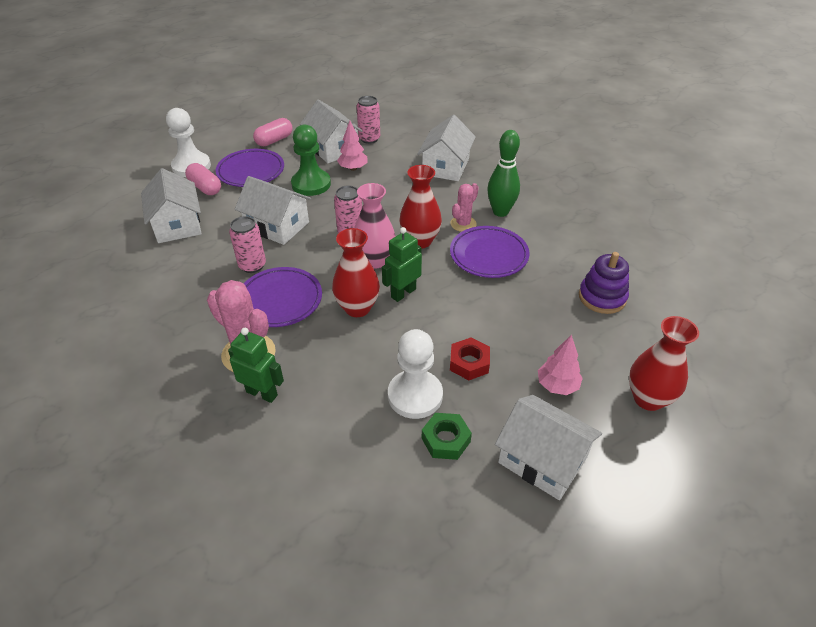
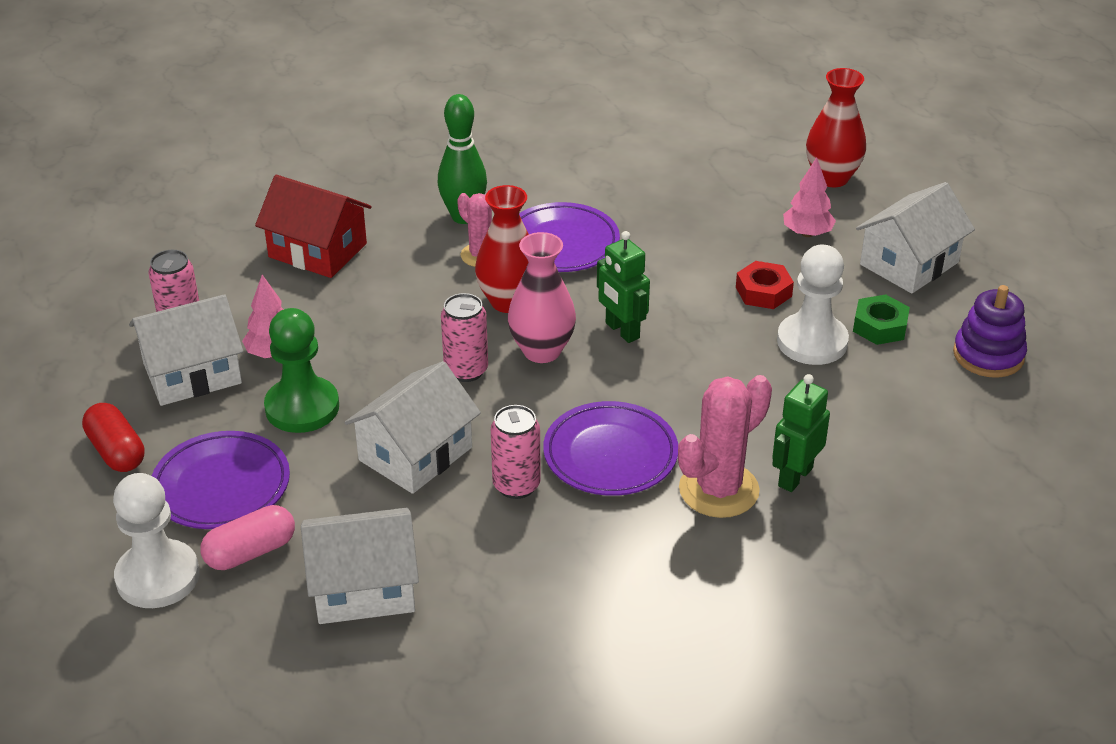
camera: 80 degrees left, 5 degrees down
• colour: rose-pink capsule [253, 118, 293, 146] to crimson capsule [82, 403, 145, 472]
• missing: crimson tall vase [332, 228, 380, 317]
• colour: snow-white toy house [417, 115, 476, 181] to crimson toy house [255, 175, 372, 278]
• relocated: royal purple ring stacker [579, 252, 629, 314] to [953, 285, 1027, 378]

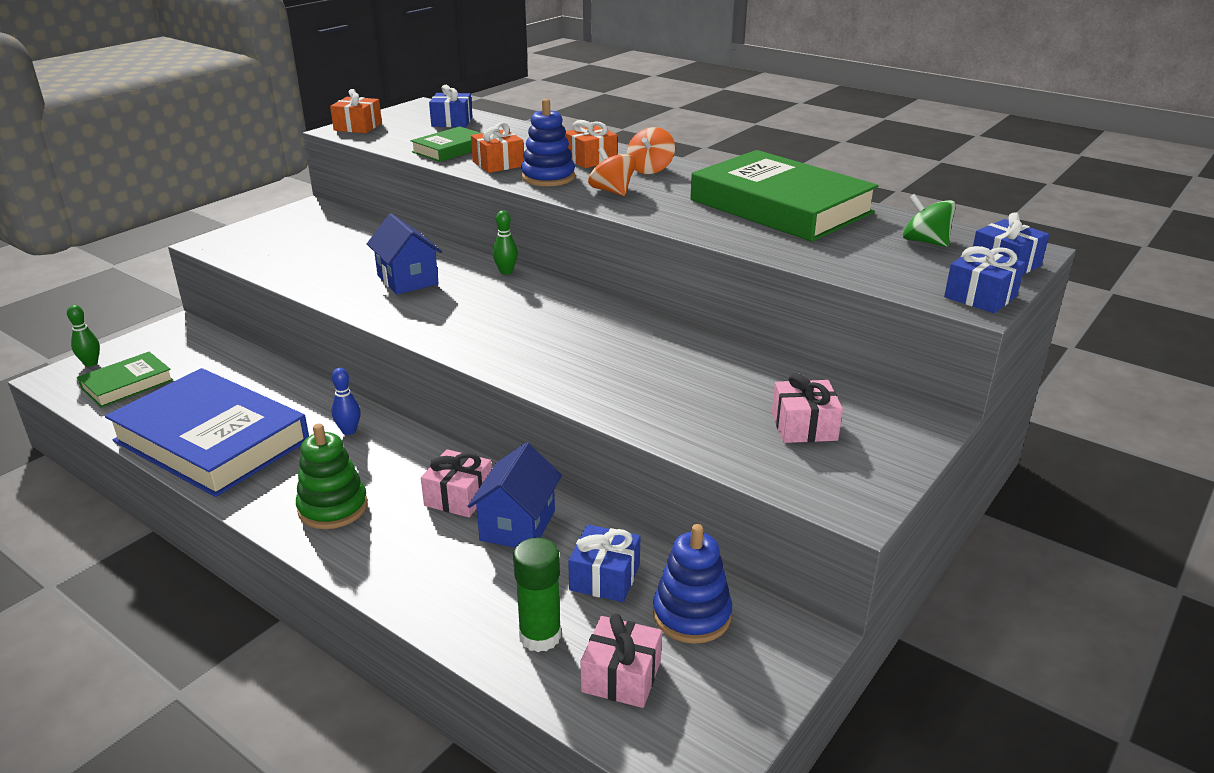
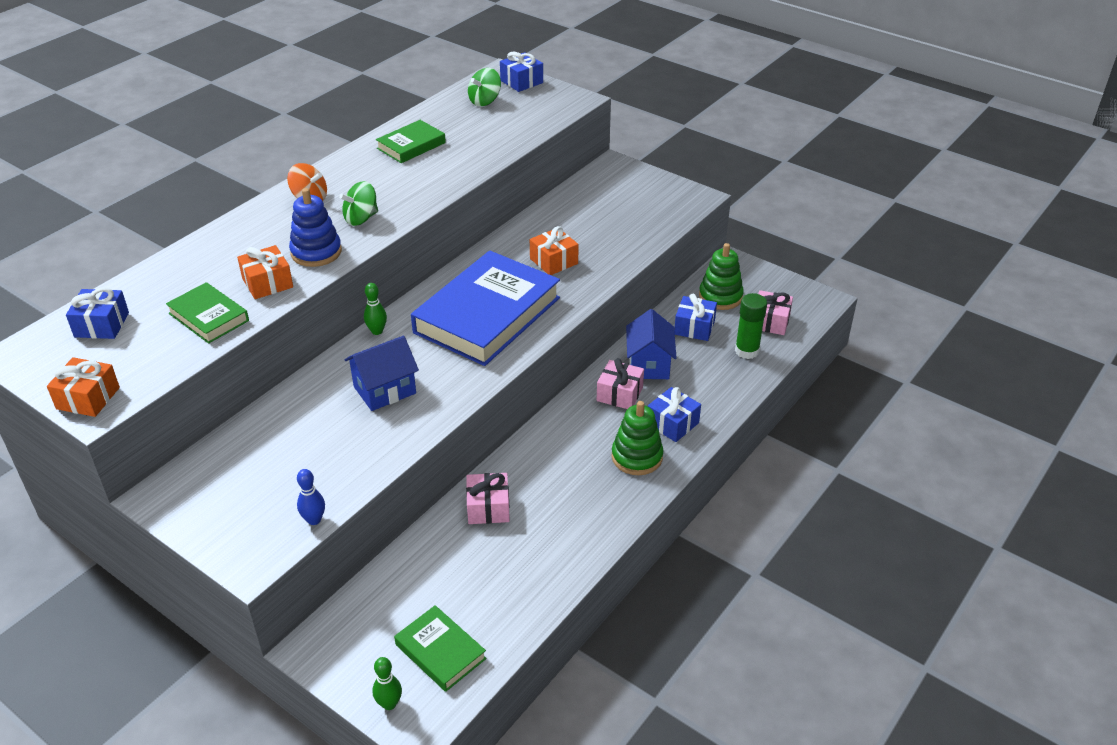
camera: 90 degrees left, 10 degrees up
• relocated: cobalt hardcover [105, 368, 309, 497] to [411, 251, 560, 366]
• relocated: cobalt tenpin [332, 368, 361, 435] to [297, 469, 325, 525]
• spun: cobalt toy house [468, 442, 562, 548] = [626, 309, 677, 379] 75 degrees clockwise
• relocated: orange wrapped gift [565, 120, 617, 168] to [530, 226, 579, 275]
• colour: orange spinning top [588, 147, 636, 196] to emerald spinning top [339, 181, 378, 226]
• colour: cobalt ring stacker [653, 524, 732, 644] to emerald ring stacker [699, 243, 744, 310]
• size: emerald hardcover [690, 150, 879, 242] = [376, 120, 446, 163] x0.49
• relocated: rose-pink wrapped gift [772, 373, 843, 443] to [466, 473, 510, 524]
• relocated: cobalt wrapped gift [944, 246, 1025, 313] to [648, 387, 701, 442]

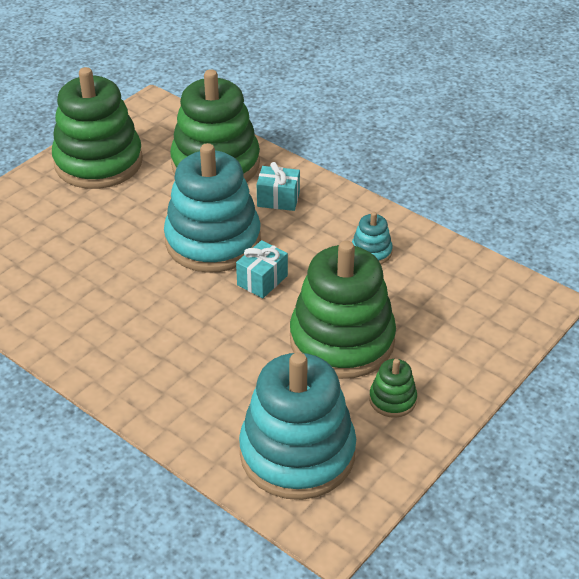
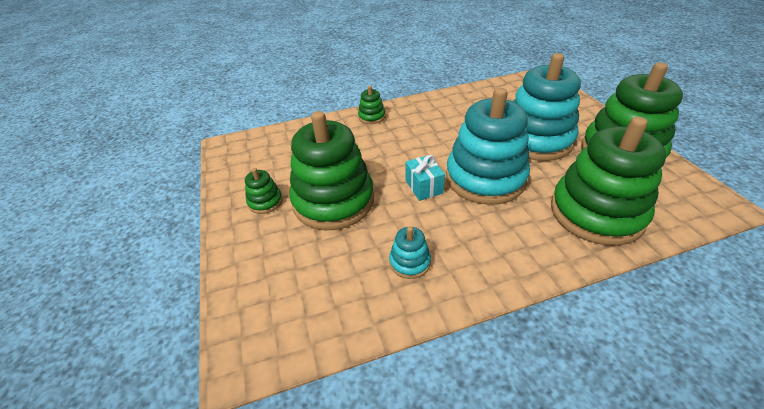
camera: 125 degrees right, 0 degrees up
• relocated: turquoise ring stacker [239, 352, 356, 500] to [512, 53, 581, 161]
• missing: turquoise wrapped gift [257, 162, 300, 211]
• appeared: emerald ring stacker [358, 86, 385, 124]

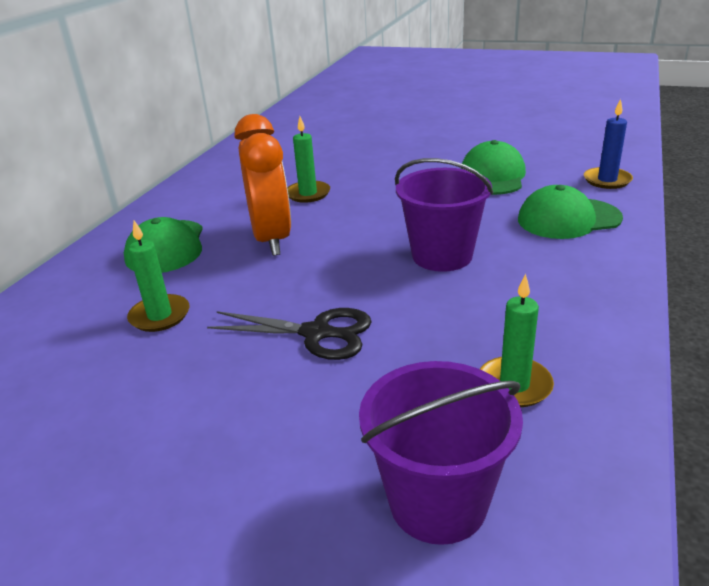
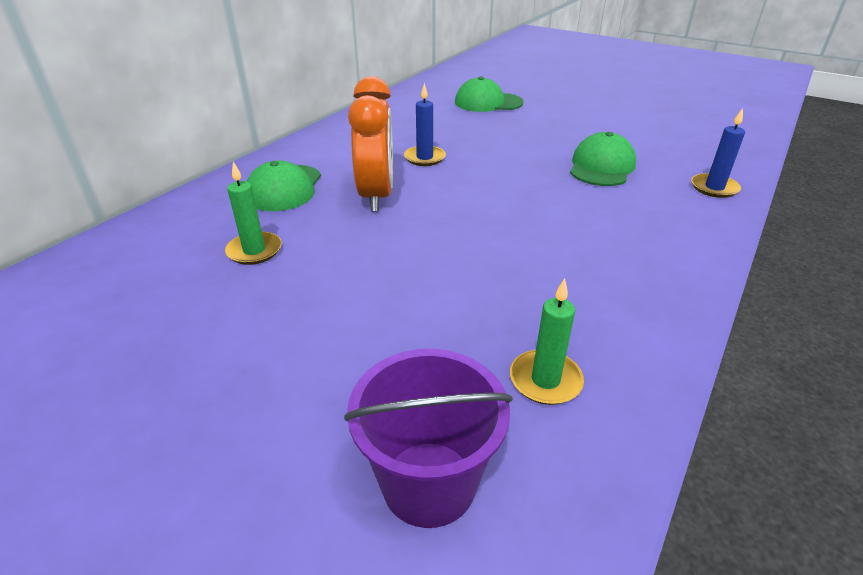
camera: 10 degrees right, 5 degrees up
• missing: black pair of scissors [207, 308, 372, 360]
• colour: emerald wax candle [287, 117, 330, 203] to cobalt wax candle [404, 83, 446, 166]
• missing: royal purple sand bucket [395, 158, 493, 272]
• relocated: emerald peaked cap [518, 185, 623, 239] to [455, 76, 524, 112]

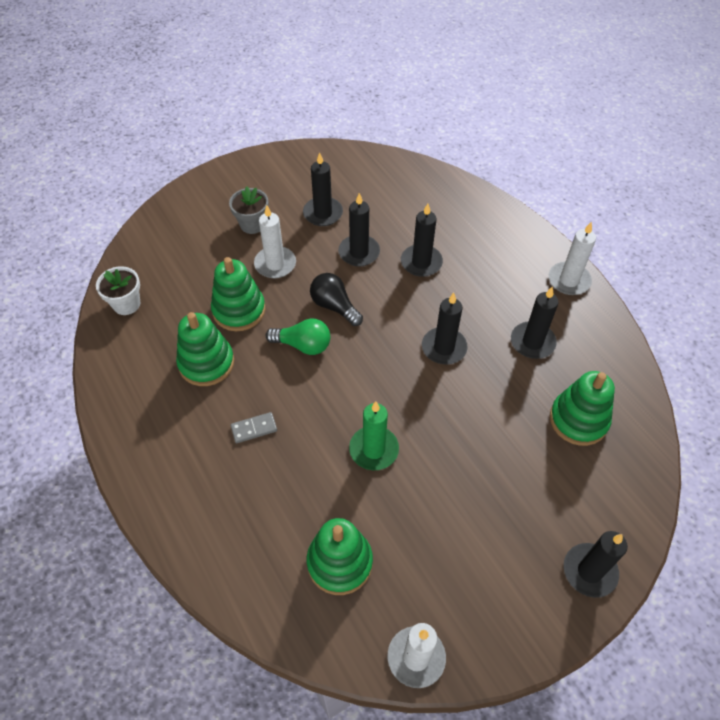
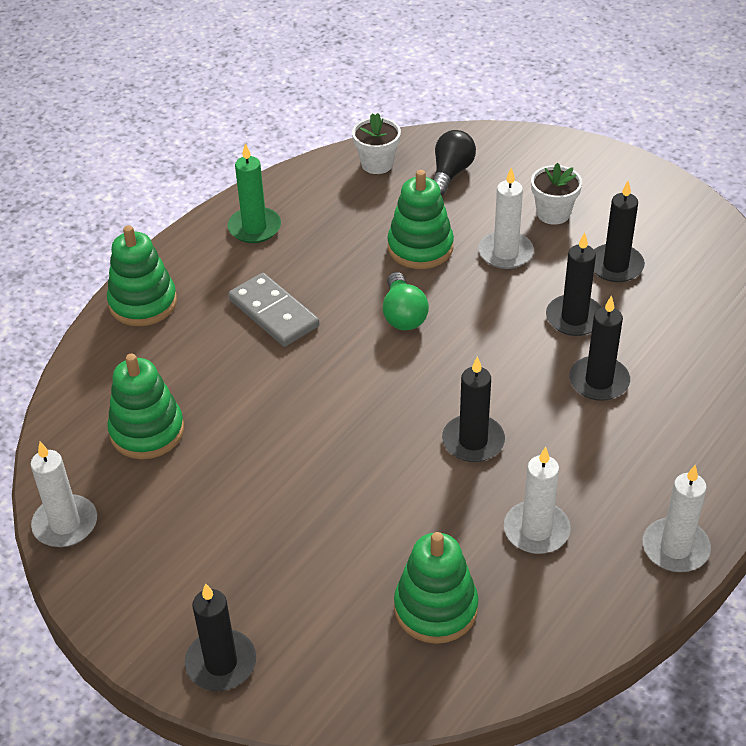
camera: 70 degrees right, 10 degrees down
• relocated: emerald ring stacker [176, 312, 234, 386] to [107, 225, 177, 326]
• colour: ash-grey flower pot [229, 187, 269, 234] to snow-white flower pot [531, 163, 582, 225]
• size: ash-grey domino [230, 412, 277, 443] = [228, 273, 319, 347] x1.84
• relocated: black bulb [310, 273, 363, 326] to [433, 130, 476, 196]
• relocated: emerald wax candle [349, 402, 399, 471] to [228, 143, 281, 243]
• colour: black wax candle [511, 286, 558, 359] to snow-white wax candle [504, 447, 571, 554]

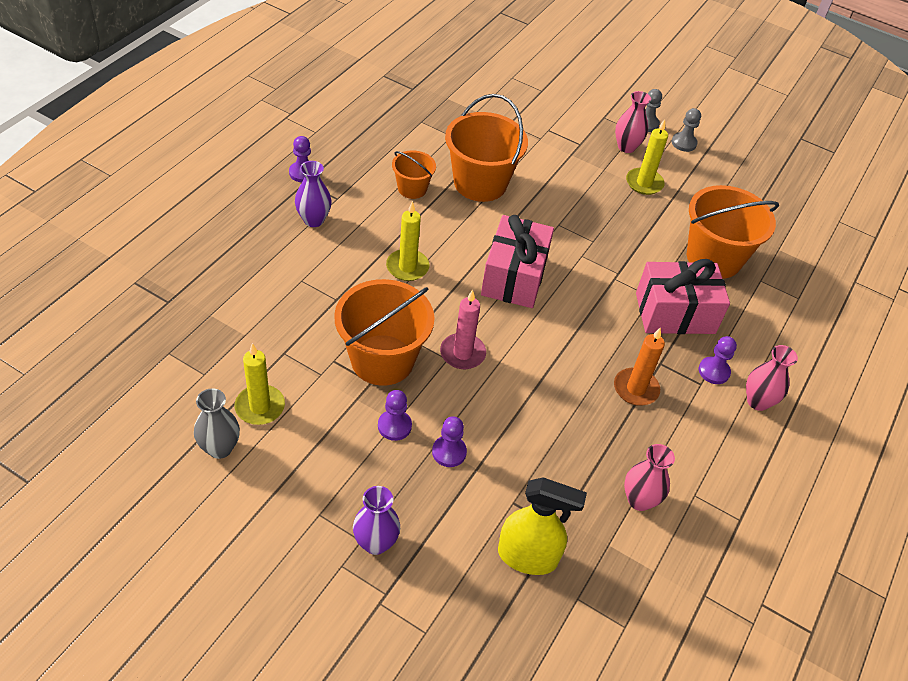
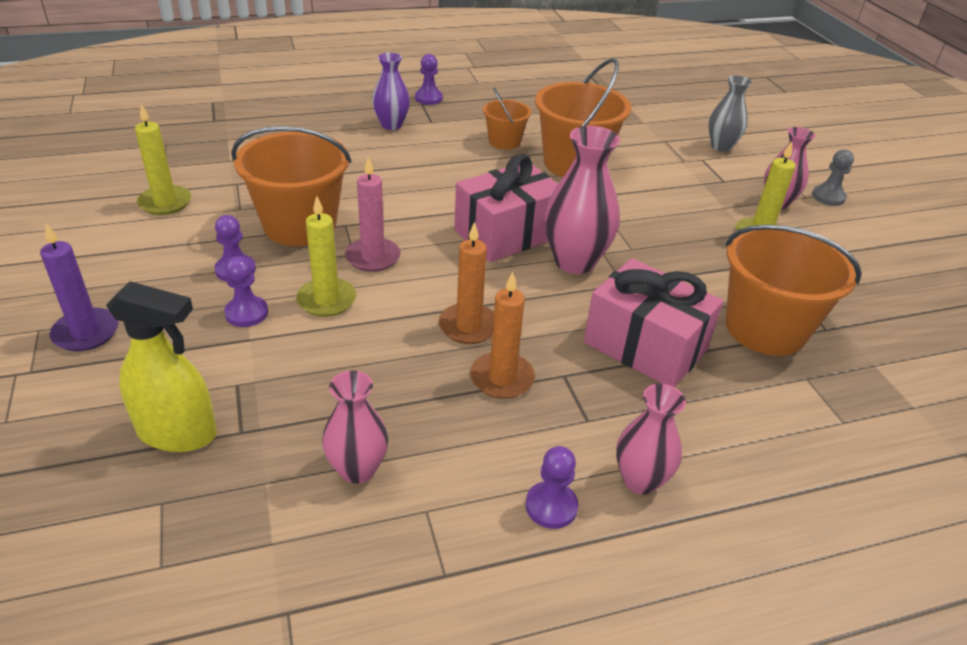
camera: 45 degrees right, 10 degrees down
• relocated: ash-grey tall vase [194, 388, 240, 459] to [709, 75, 752, 152]
• exchanged: royal purple tall vase [353, 486, 400, 555] to royal purple wax candle [40, 223, 119, 351]
• relocated: bright yellow wax candle [386, 201, 429, 281] to [296, 196, 356, 317]
• spun: bright yellow spray bottle [498, 477, 587, 575] = [106, 281, 217, 452] 45 degrees counterclockwise
• missing: ash-grey chess pawn [672, 108, 701, 152]
• relocated: royal purple chess pawn [699, 336, 737, 384] to [526, 446, 578, 529]
• appeared: orange wax candle [439, 222, 494, 344]
• appeared: rose-pink tall vase [544, 126, 620, 274]

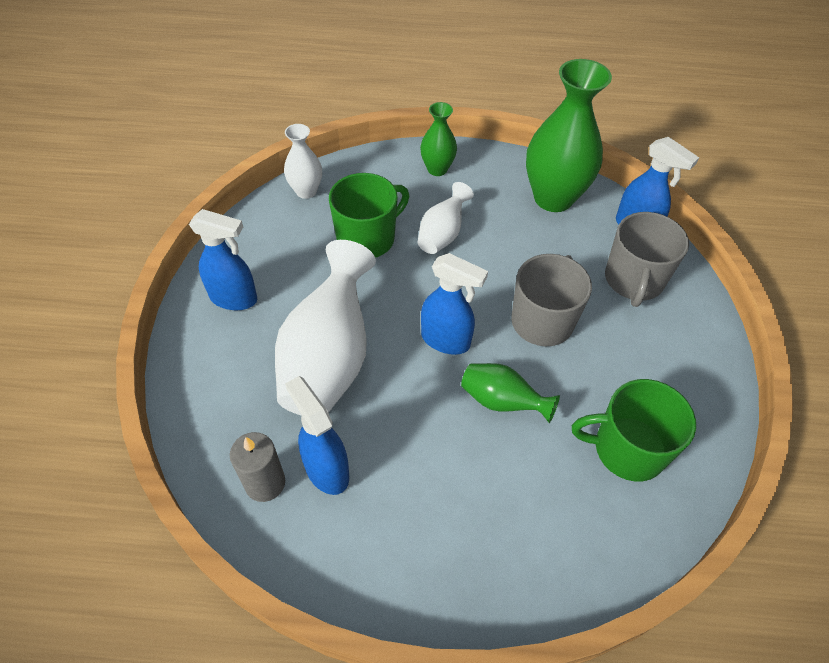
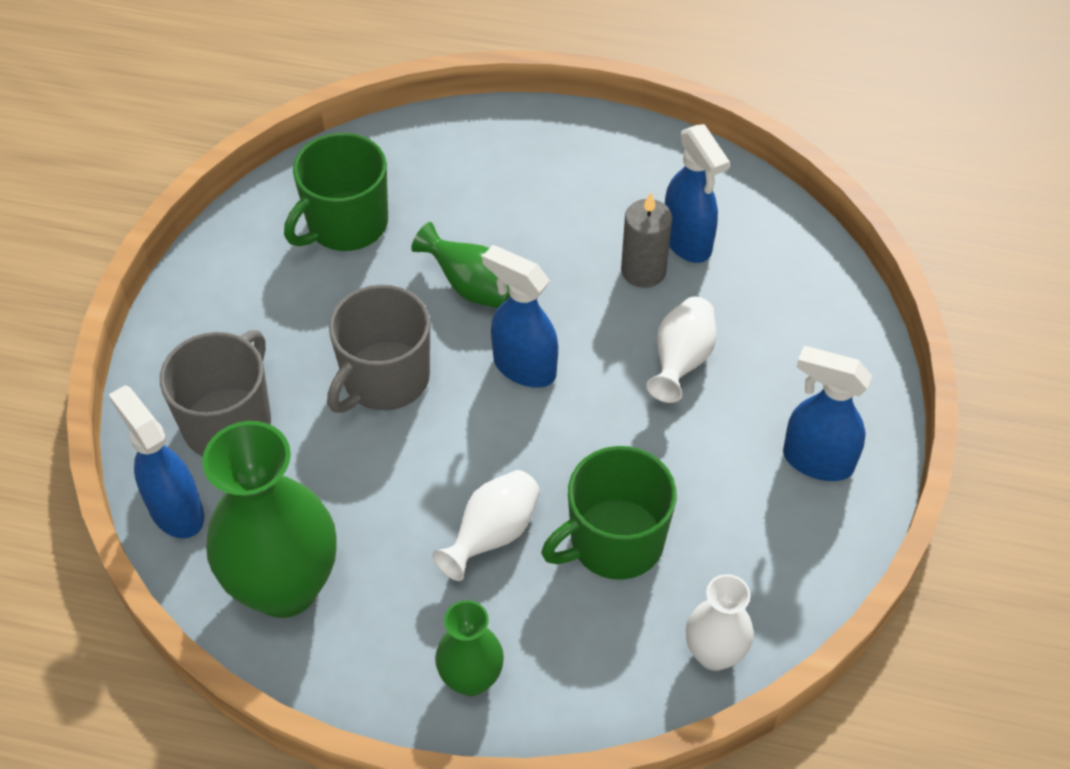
camera: 170 degrees left, 0 degrees up
• relocated: ash-grey wax candle [230, 432, 285, 502] to [621, 193, 672, 288]
• size: snow-white tall vase [275, 240, 376, 416] = [646, 297, 716, 403] x0.52
• spun: emerald tea mug [572, 379, 696, 482] = [284, 133, 388, 251] 120 degrees clockwise

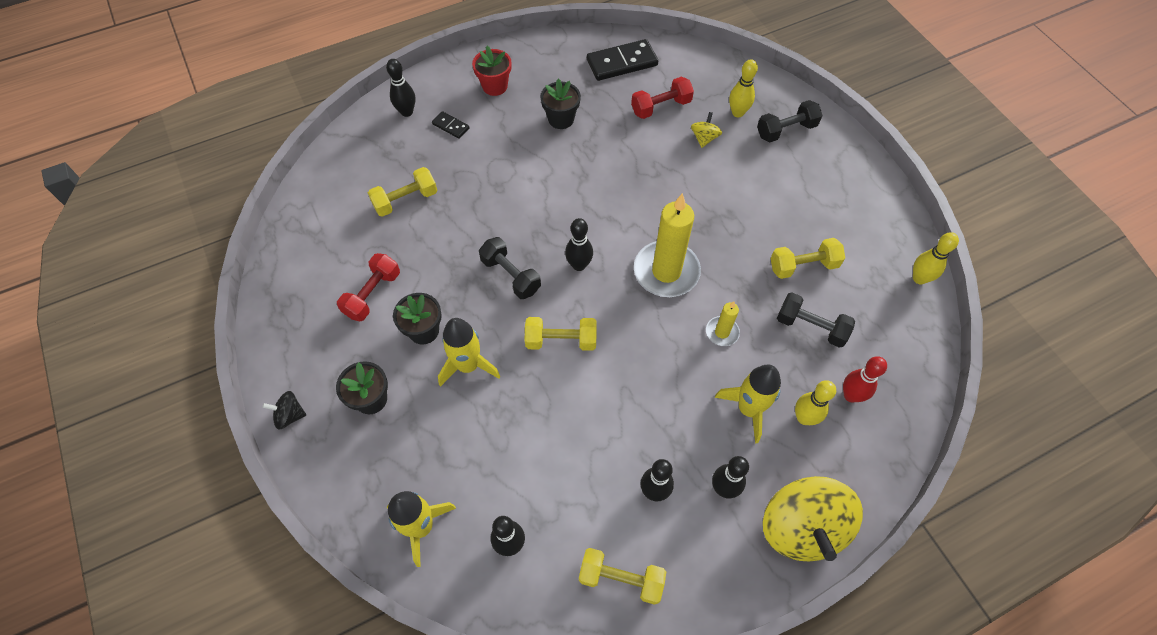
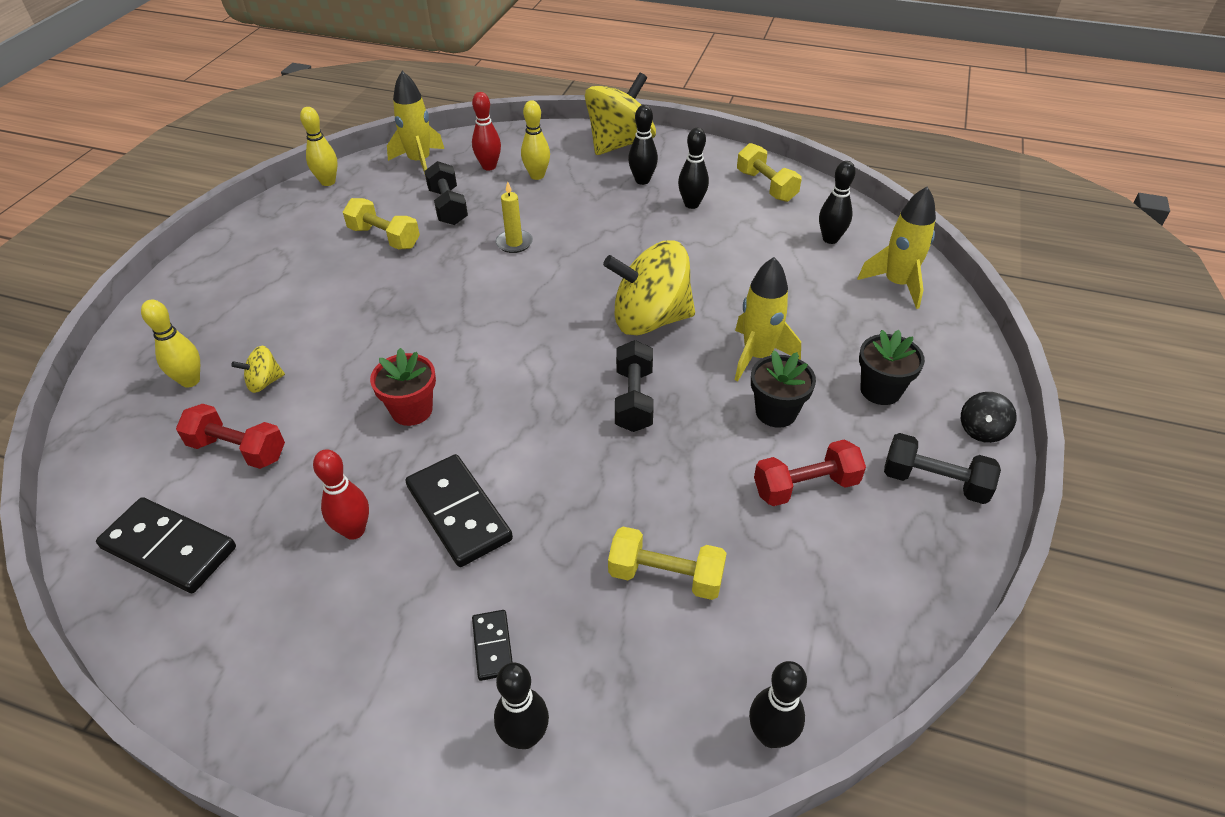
camera: 135 degrees left, 15 degrees down
• spun: black spinning top [262, 391, 306, 430] = [961, 392, 1017, 443] 75 degrees clockwise
• relocated: crimson flower pot [472, 46, 512, 96] to [370, 348, 436, 426]
• exchanged: bright yellow free weight [525, 317, 597, 351] to bright yellow spinning top [603, 240, 695, 336]
• exchanged: black flower pot [540, 79, 581, 129] to crimson tenpin [313, 449, 369, 540]
• relocated: black tenpin [565, 218, 593, 271] to [749, 661, 807, 748]
• missing: bright yellow wax candle [634, 193, 701, 297]
• relocated: bright yellow rocket [714, 365, 781, 443] to [387, 71, 444, 174]
• relocated: black free weight [757, 100, 823, 142] to [884, 433, 1001, 504]
• appeared: black domino [405, 454, 513, 567]

